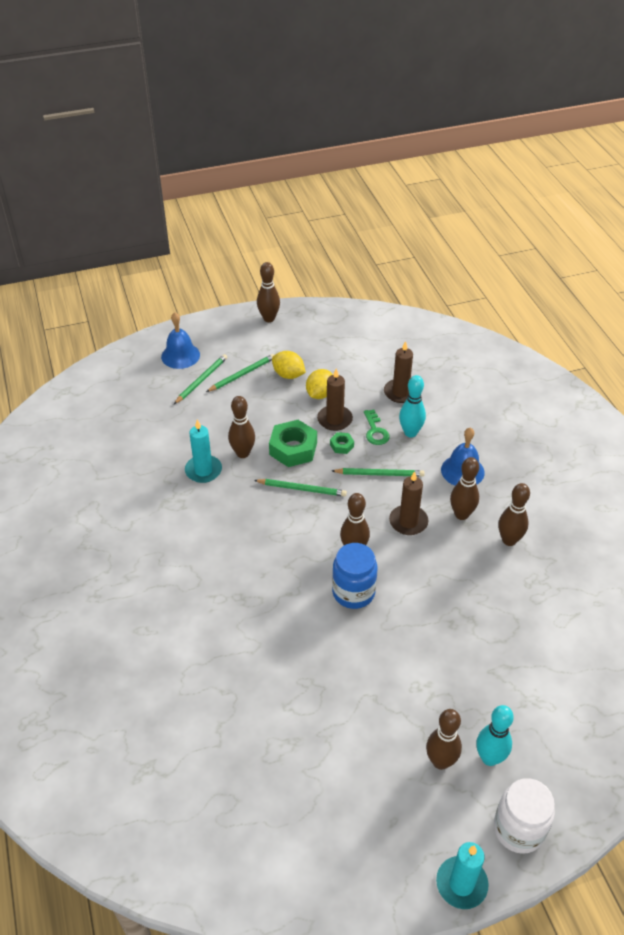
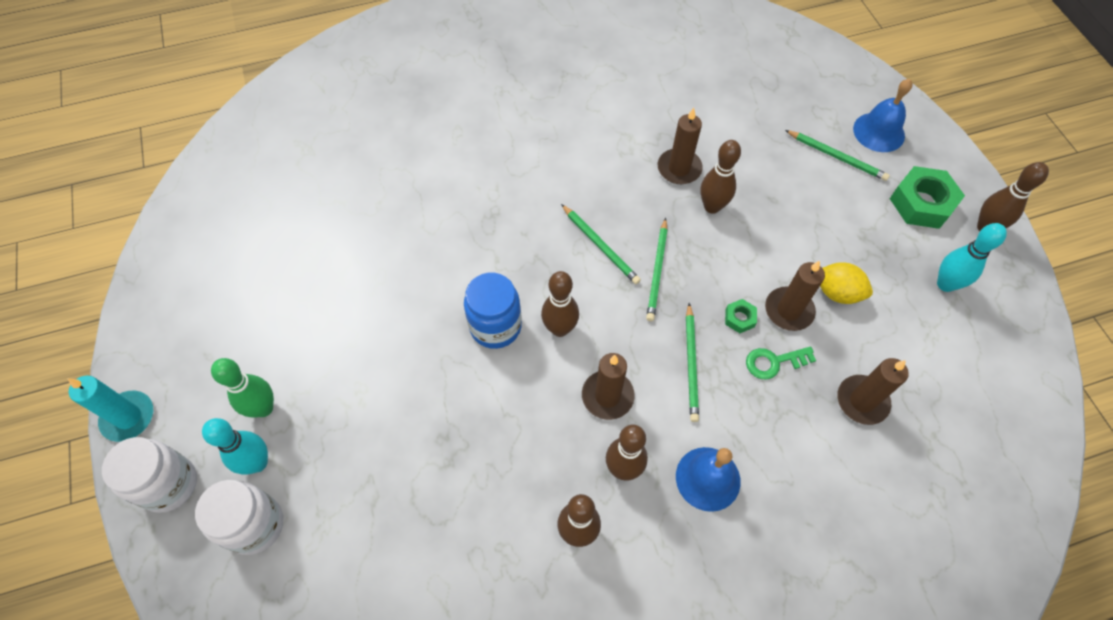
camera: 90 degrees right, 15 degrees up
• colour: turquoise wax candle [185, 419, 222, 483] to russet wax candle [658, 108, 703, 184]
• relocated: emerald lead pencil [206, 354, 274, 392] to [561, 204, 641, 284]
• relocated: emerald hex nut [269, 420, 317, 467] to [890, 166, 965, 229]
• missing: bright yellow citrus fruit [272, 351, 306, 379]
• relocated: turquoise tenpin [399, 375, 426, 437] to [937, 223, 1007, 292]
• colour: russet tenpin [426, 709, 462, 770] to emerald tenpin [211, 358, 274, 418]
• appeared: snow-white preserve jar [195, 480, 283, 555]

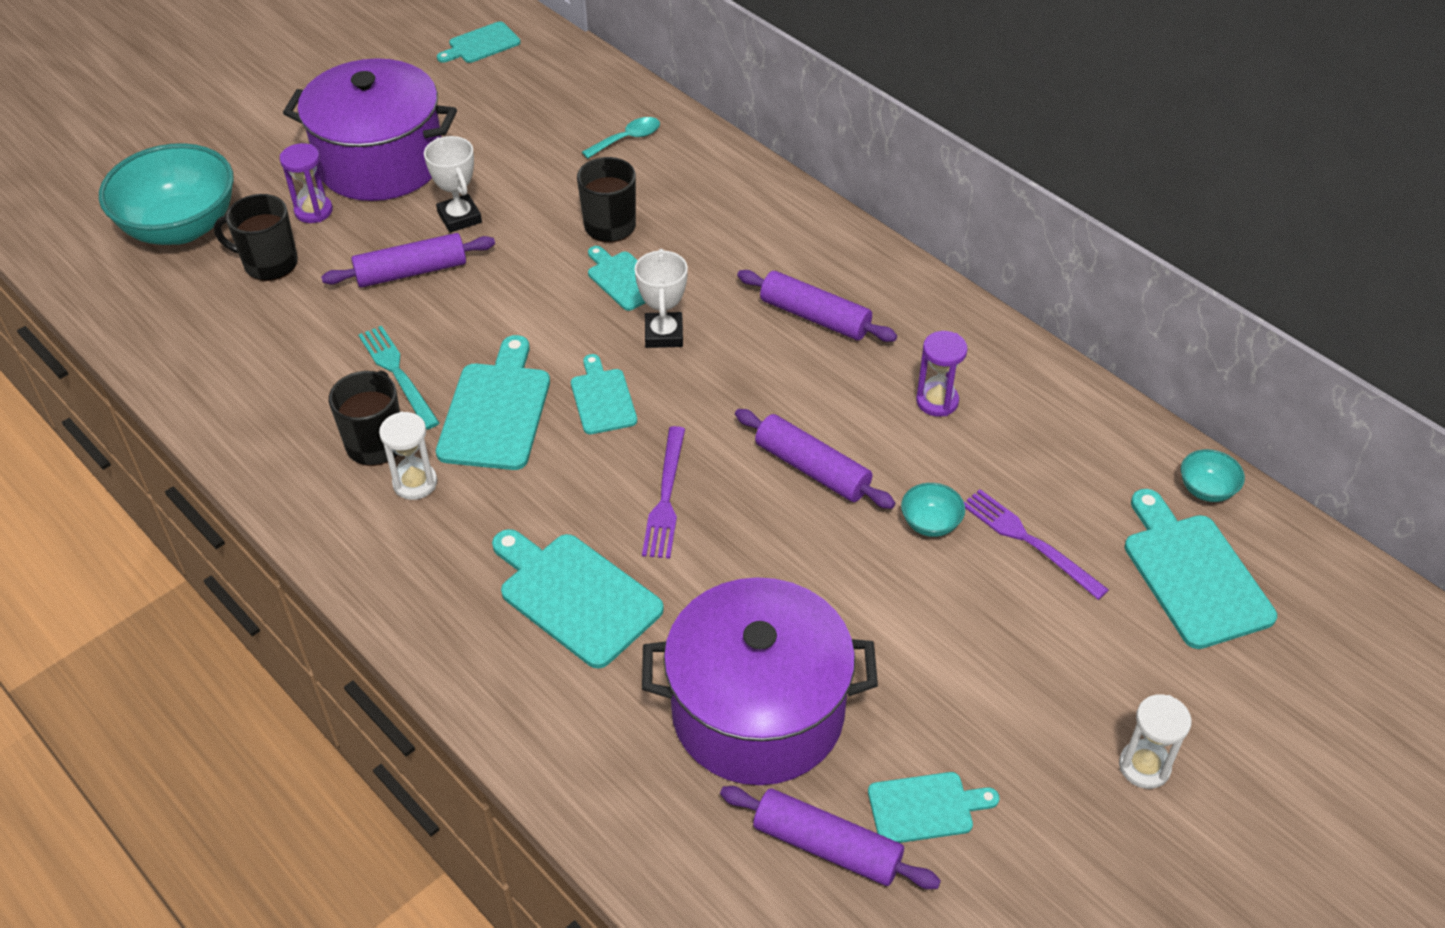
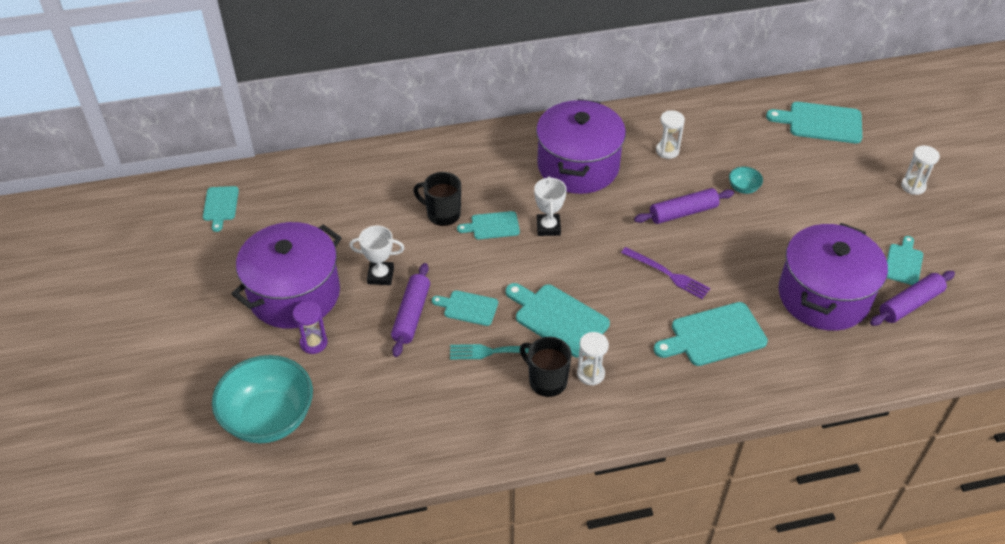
camera: 60 degrees left, 0 degrees up
• missing: black tea mug [214, 194, 298, 281]
• relocated: turquoise cutting board [571, 354, 637, 434] to [432, 290, 498, 326]
• missing: turquoise spoon [582, 117, 660, 159]
• spun: snow-white trophy [635, 249, 688, 348] = [534, 176, 567, 236] 60 degrees clockwise
• exchanged: royal purple dough roller [737, 270, 897, 342] to royal purple pot [536, 99, 626, 194]
• colour: royal purple sandglass [916, 331, 968, 417] to snow-white sandglass [656, 110, 685, 159]
• missing: royal purple fork [964, 489, 1109, 600]
• missing: turquoise deep dish [1181, 449, 1245, 502]

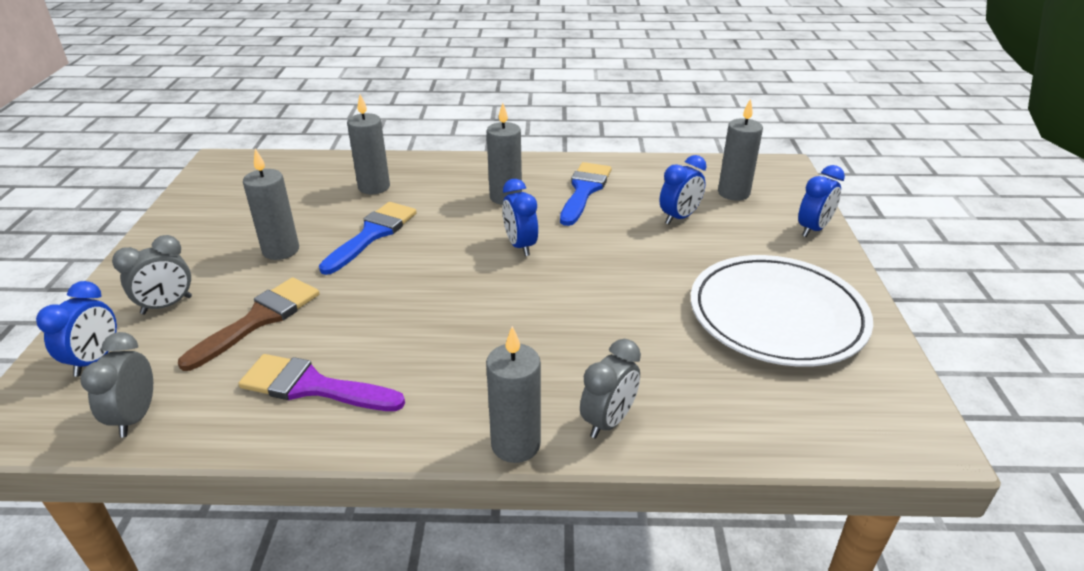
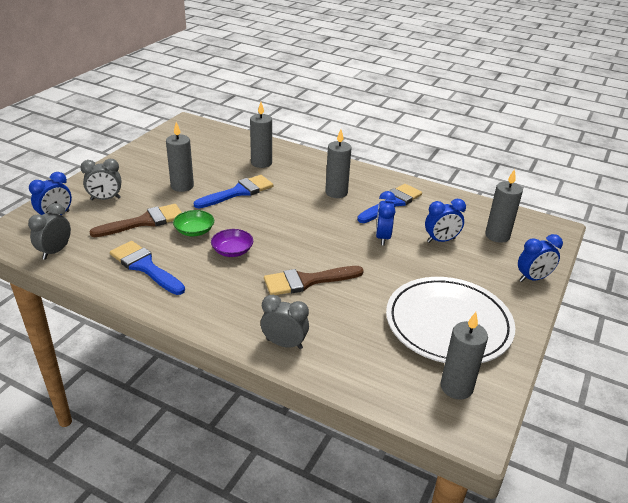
camera: 25 degrees right, 0 degrees up
• colour: royal purple brush [238, 354, 405, 411] to cobalt brush [110, 241, 185, 295]
• relocated: ash-grey wax candle [486, 326, 541, 463] to [441, 312, 488, 400]
• relocated: cobalt bedside clock [502, 179, 538, 256] to [376, 191, 396, 245]
• spun: ash-grey bedside clock [580, 339, 641, 438] = [261, 295, 309, 349] 135 degrees counterclockwise
• appeared: emerald deep dish [173, 210, 214, 236]
• appeared: royal purple deep dish [211, 229, 253, 257]
• appeared: russet brush [264, 266, 364, 295]

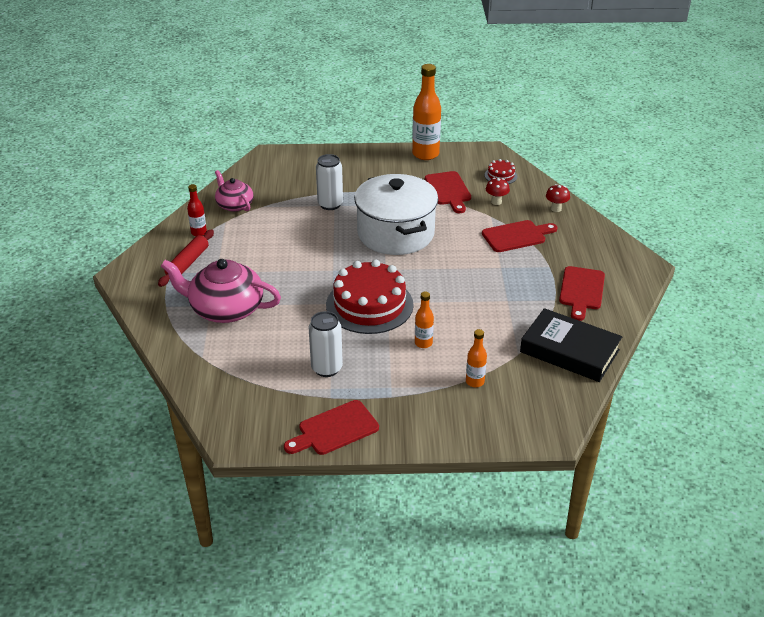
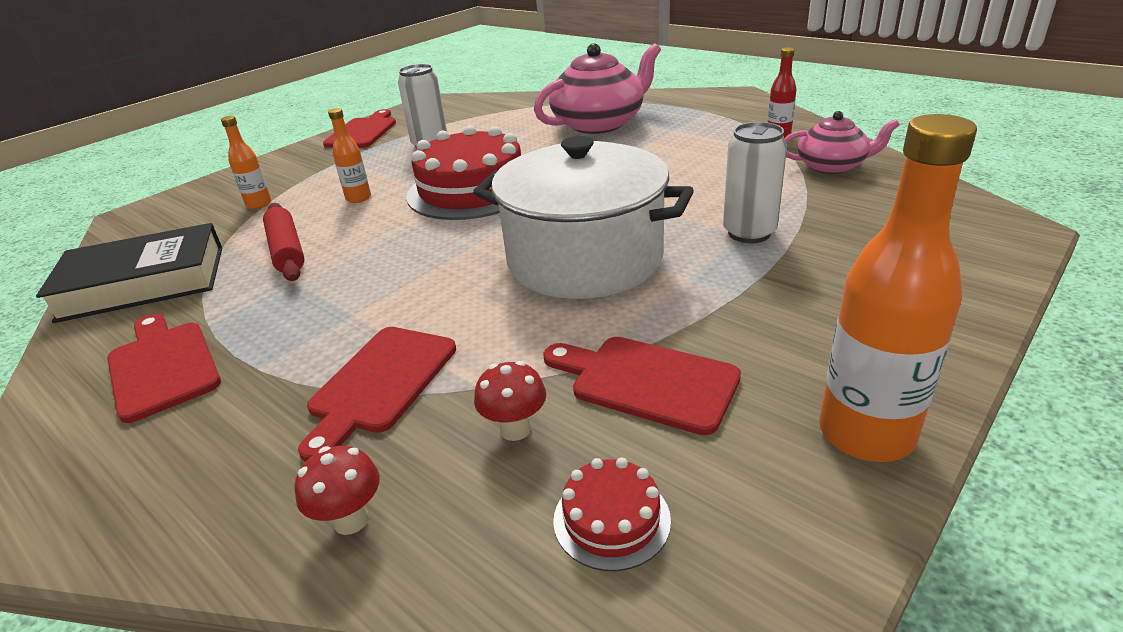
camera: 135 degrees right, 5 degrees down
• relocated: crimson dough roller [158, 230, 214, 287] to [263, 203, 304, 281]

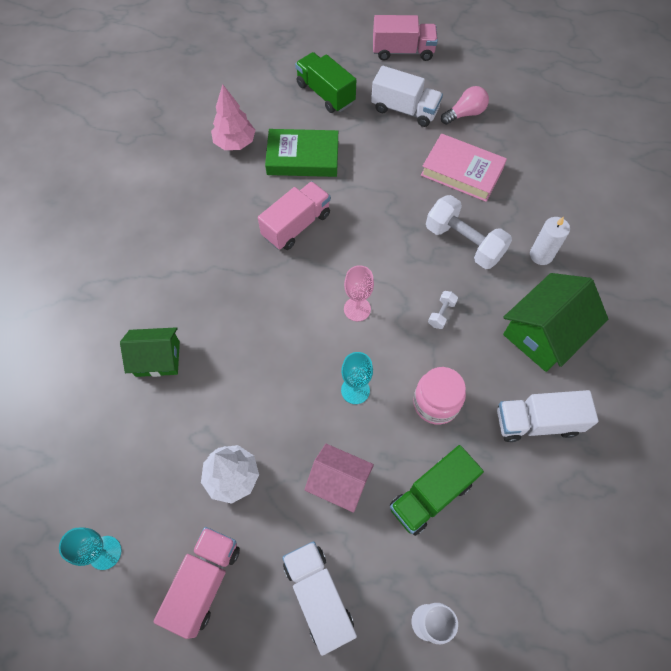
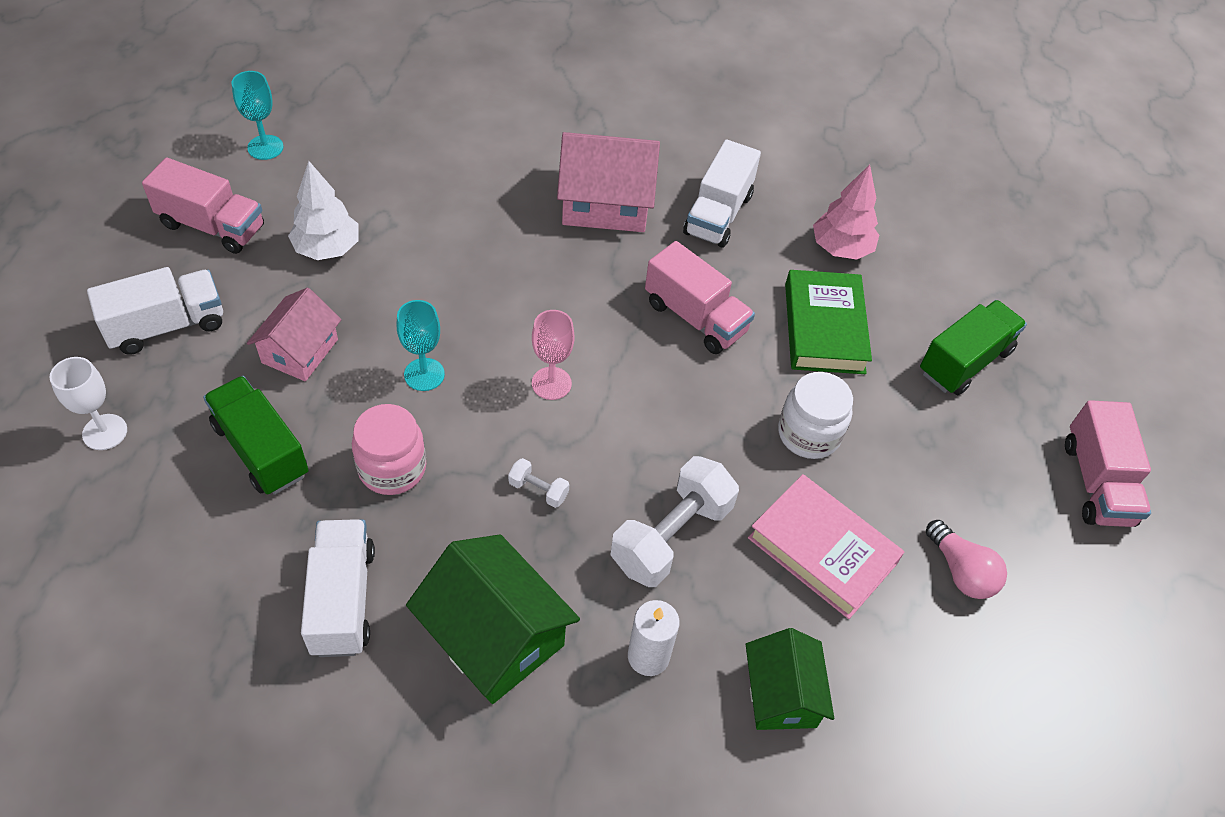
camera: 85 degrees right, 10 degrees down
• relocated: emerald toy house [120, 327, 180, 377] to [746, 628, 834, 730]
• relocated: snow-white truck [371, 66, 443, 127] to [683, 139, 761, 248]
• spun: rose-pink hardcover [421, 133, 507, 202] = [748, 474, 904, 619] 75 degrees counterclockwise
• appeared: rose-pink toy house [557, 132, 660, 232]
• appeared: snow-white preserve jar [778, 372, 853, 459]

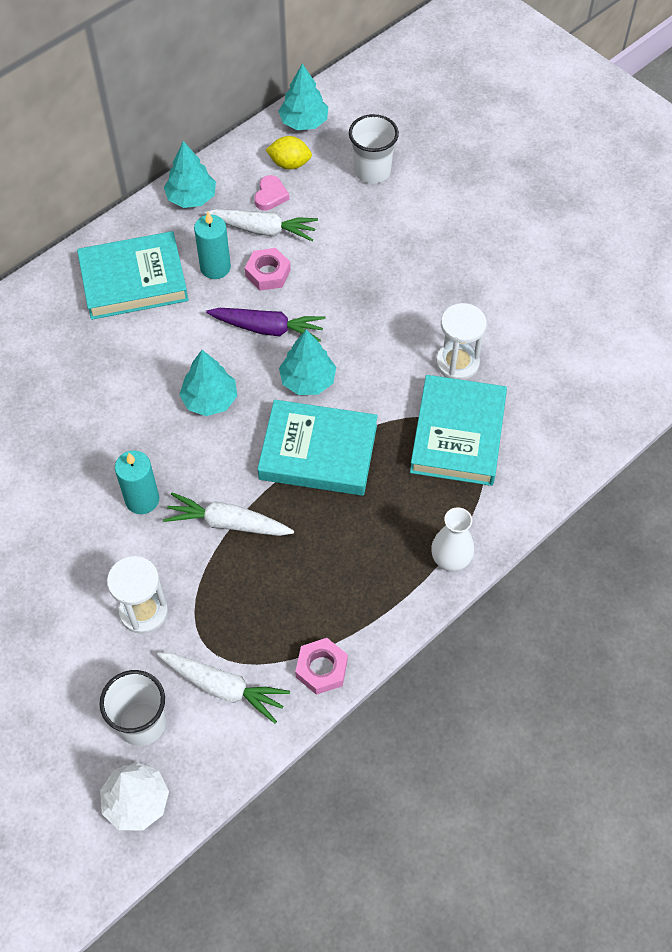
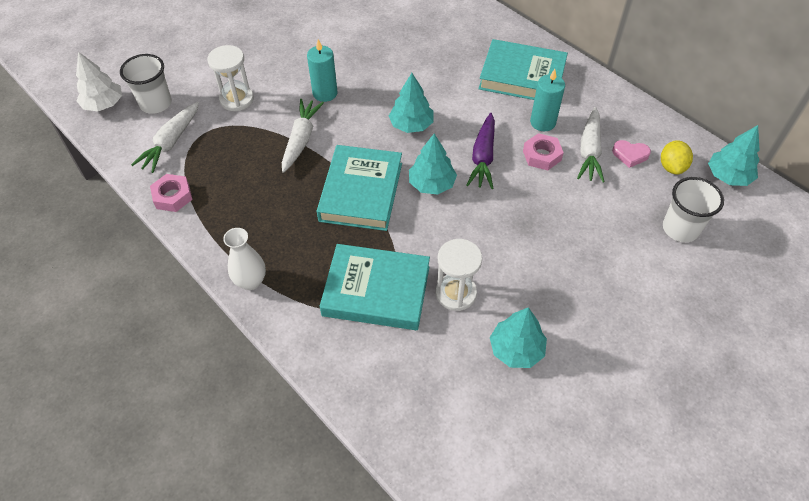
camera: 90 degrees right, 5 degrees down
• spun: turquoise hardcover [77, 231, 189, 320] = [478, 39, 568, 100] 60 degrees counterclockwise
• relocated: turquoise tree [164, 141, 216, 208] to [490, 307, 547, 368]

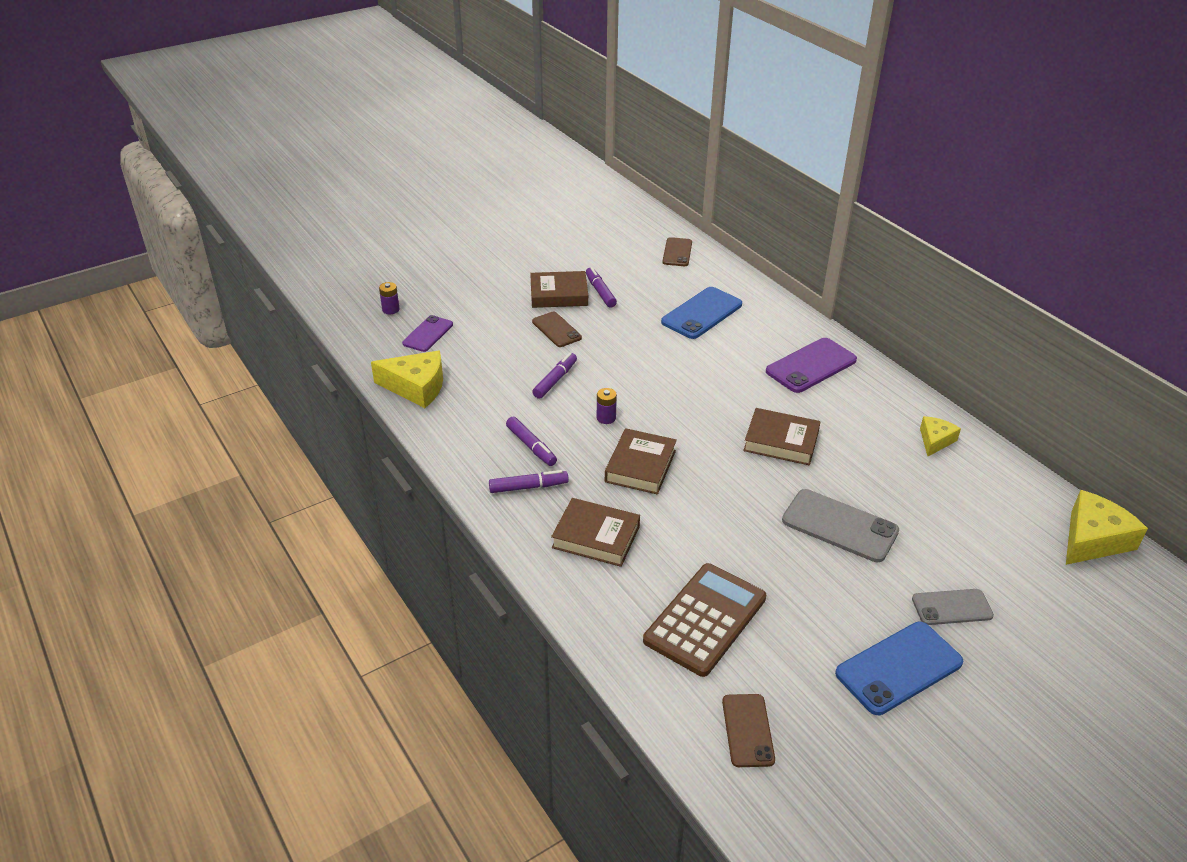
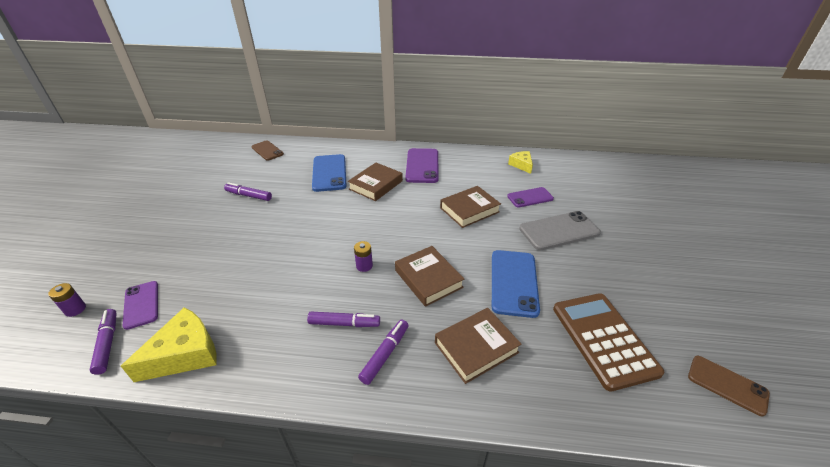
camera: 50 degrees left, 0 degrees up
• relocated: russet hardcover [530, 271, 588, 308] to [348, 163, 403, 201]
• missing: russet mobile phone [532, 312, 582, 347]
• relocated: royal purple felt pen [532, 353, 577, 399] to [90, 309, 117, 375]
• relocated: cobalt mobile phone [835, 622, 963, 715] to [492, 250, 540, 318]
• missing: ash-grey mobile phone [912, 589, 994, 625]
• missing: bright yellow cheese [1066, 490, 1148, 565]
• appeared: royal purple mobile phone [507, 187, 554, 208]

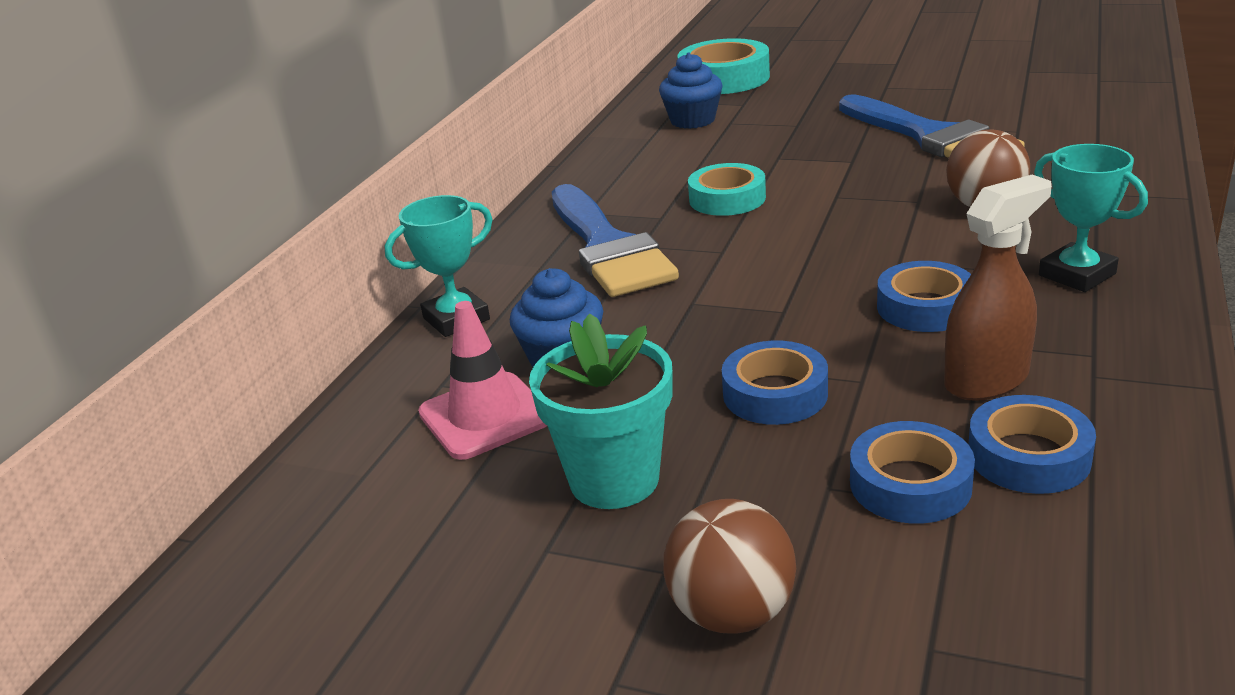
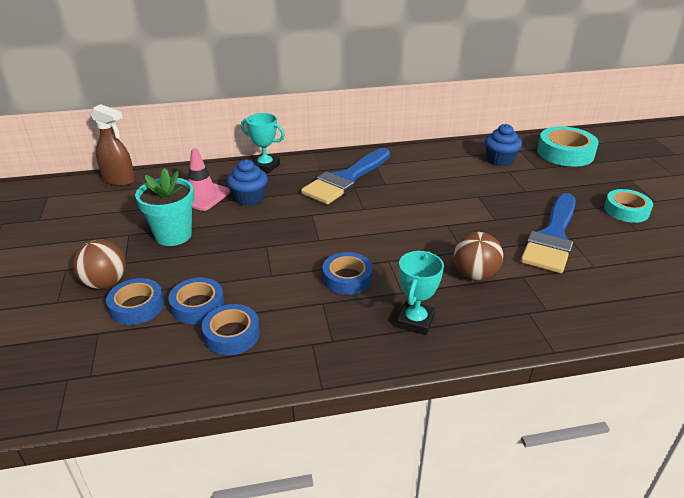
camera: 55 degrees right, 5 degrees up
• relocated: turquoise roll of tape [688, 163, 766, 216] to [604, 189, 653, 223]
• relocated: cobalt roll of tape [722, 340, 828, 425] to [106, 278, 164, 325]
• relocated: russet spray bottle [944, 174, 1052, 401] to [90, 104, 135, 186]

